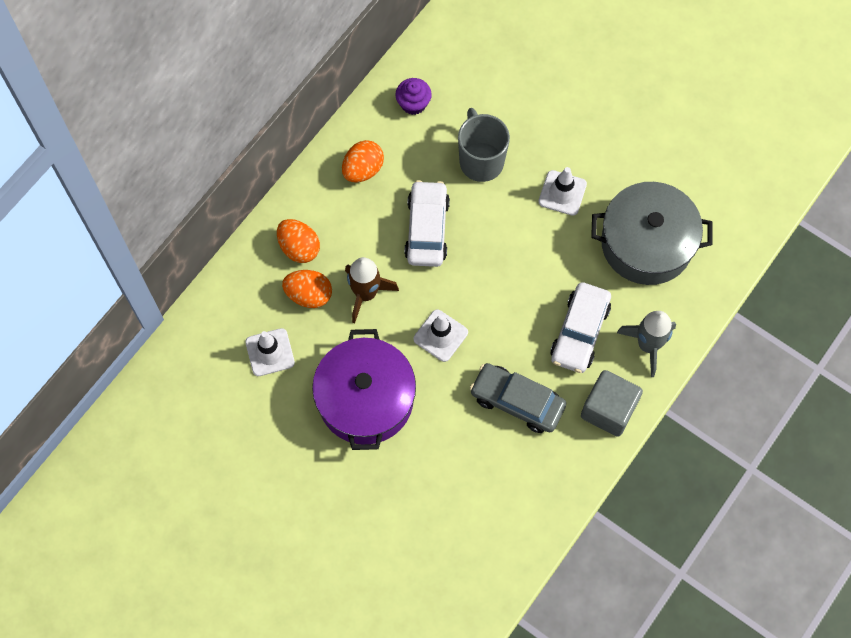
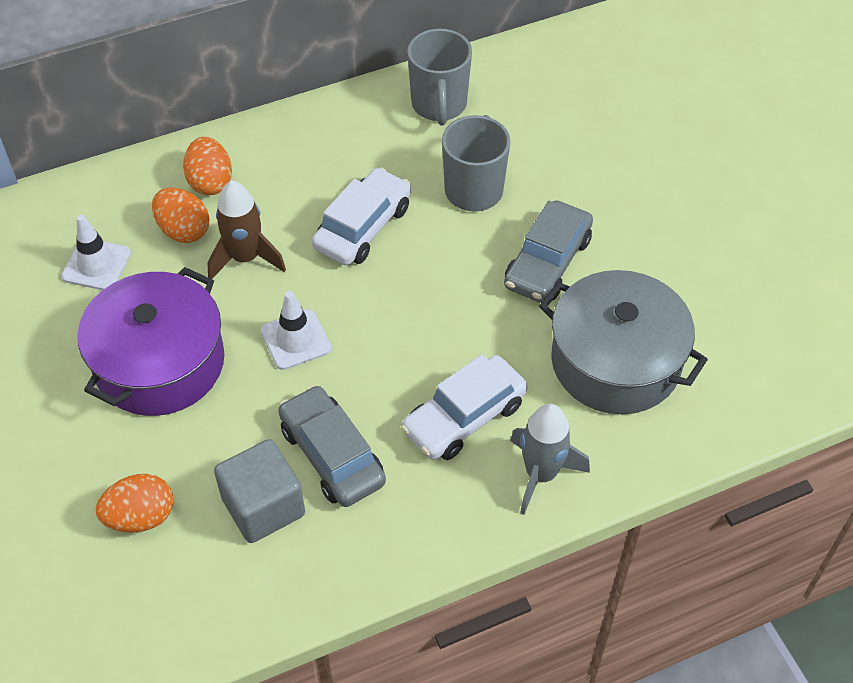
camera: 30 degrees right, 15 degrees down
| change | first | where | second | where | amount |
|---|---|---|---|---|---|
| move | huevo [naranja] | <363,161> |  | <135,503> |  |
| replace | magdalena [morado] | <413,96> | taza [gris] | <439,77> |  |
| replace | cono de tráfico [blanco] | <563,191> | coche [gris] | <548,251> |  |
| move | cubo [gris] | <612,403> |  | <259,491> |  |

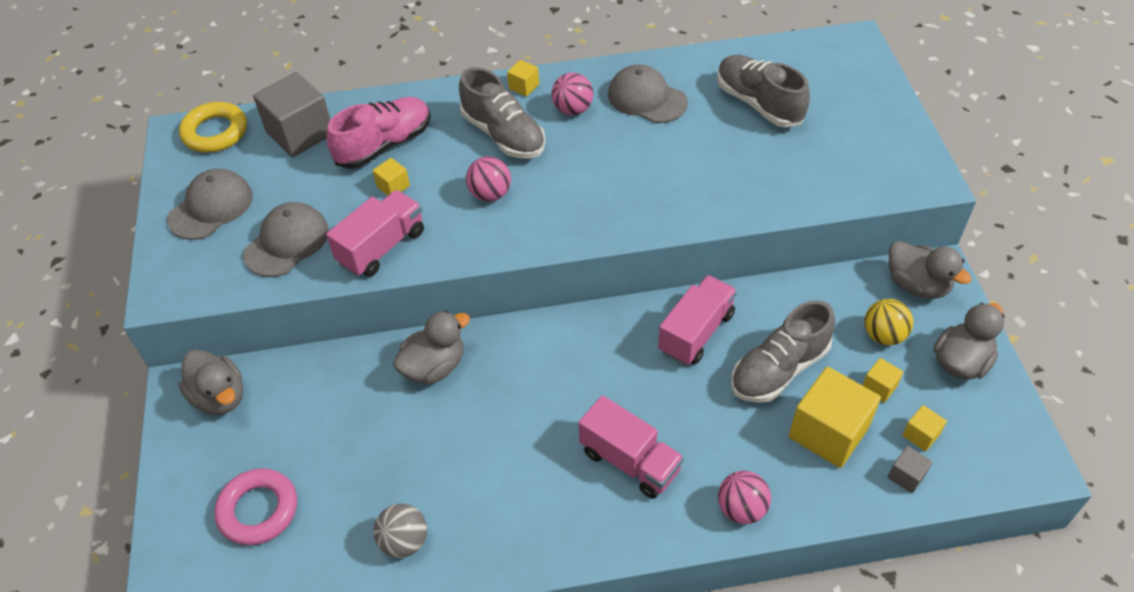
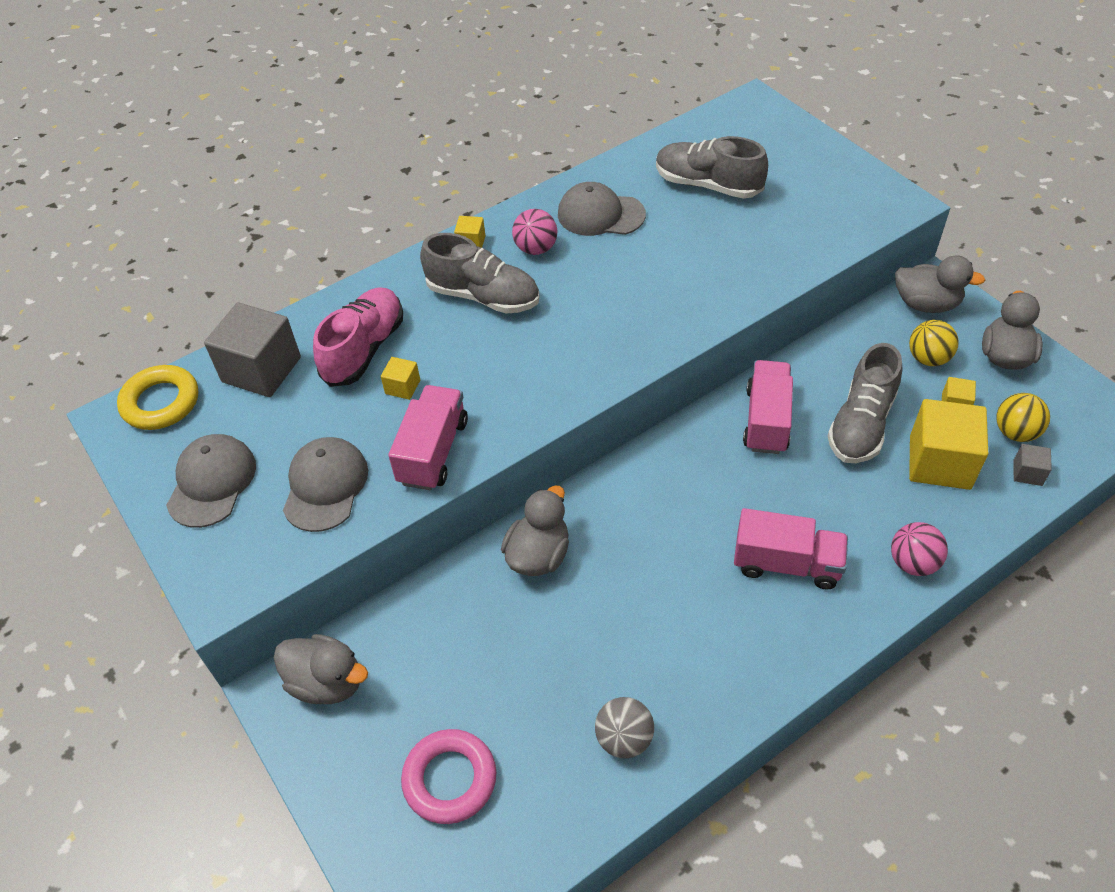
camera: 25 degrees left, 0 degrees up
| change | first | where | second | where | amount |
|---|---|---|---|---|---|
| delete | pelota [rosa] | <488,179> |  |  |  |
| replace | cubo [amarillo] | <924,428> | pelota [amarillo] | <1023,417> |  |

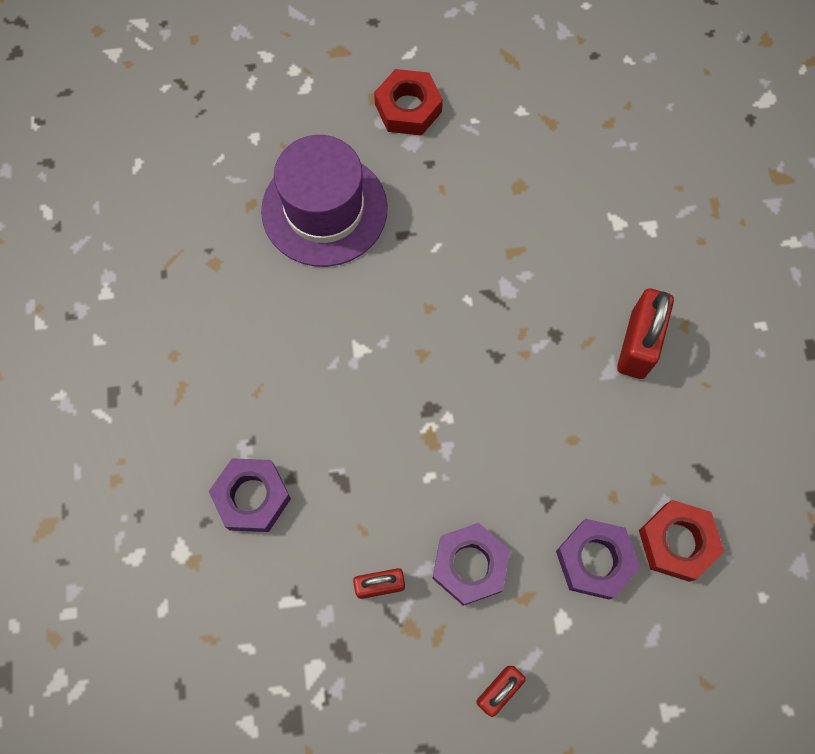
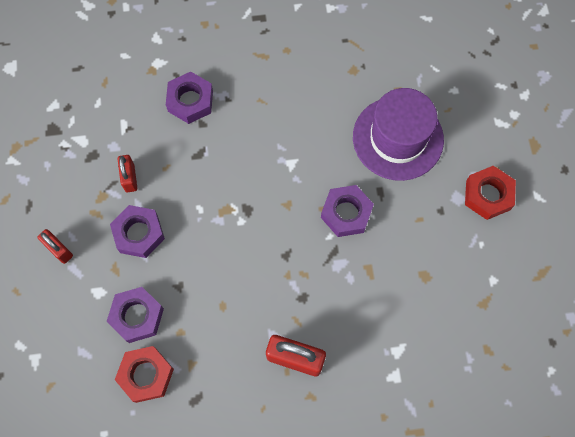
camera: 90 degrees right, 0 degrees up
| change | first | where | second | where | amount |
|---|---|---|---|---|---|
| insert |  |  | tuerca [morado] | <347,211> |  |

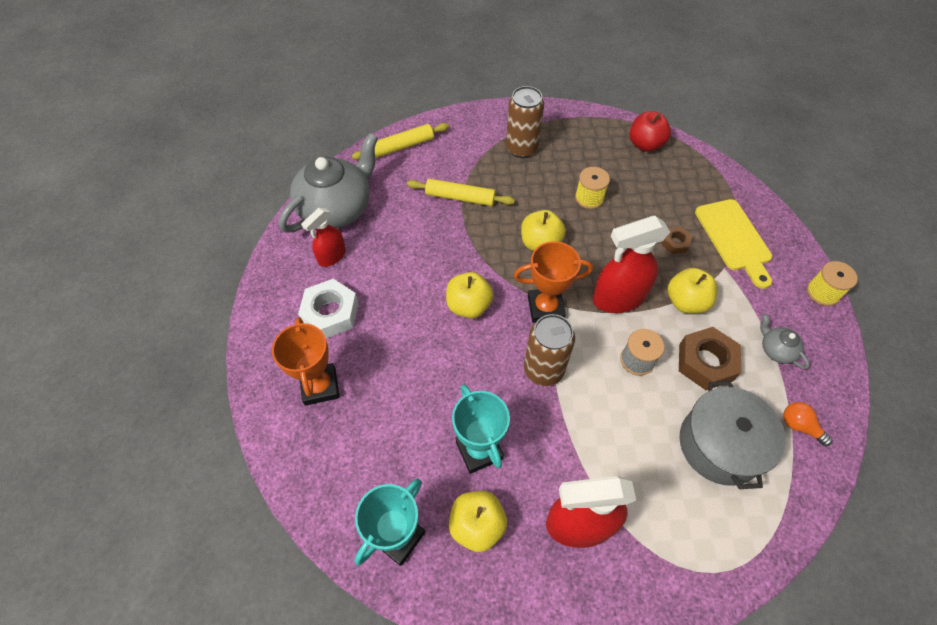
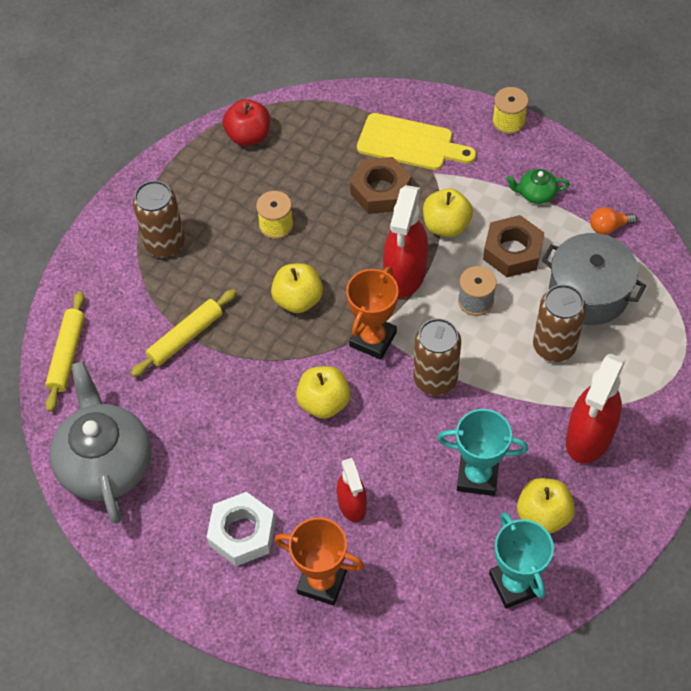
camera: 55 degrees left, 0 degrees up
| change | first | where | second | where | amount |
|---|---|---|---|---|---|
| move | pulverizador [rojo] | <323,237> |  | <352,490> |  |
| resize | tuerca [marrón] | <676,240> |  | <380,185> | x1.86 |
| recolor | tetera [gris] | <785,341> | tetera [verde] | <538,186> |  |
| insert |  |  | lata [marrón] | <559,323> |  |

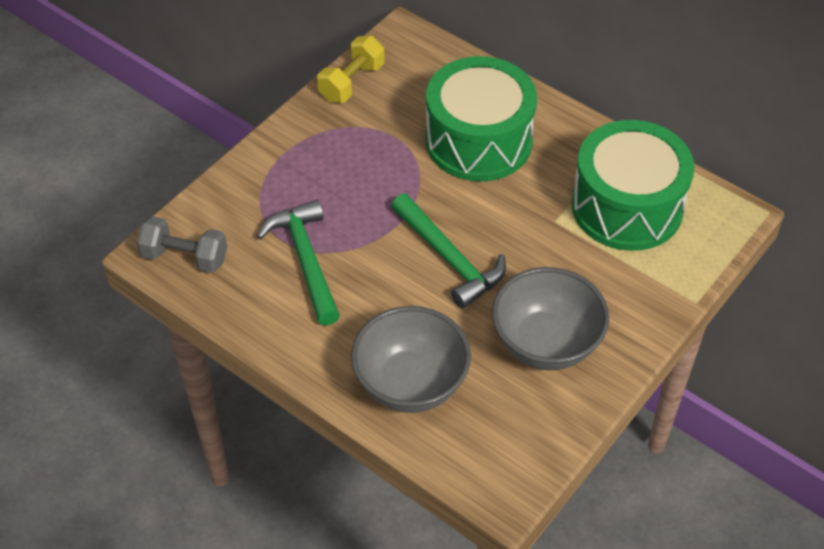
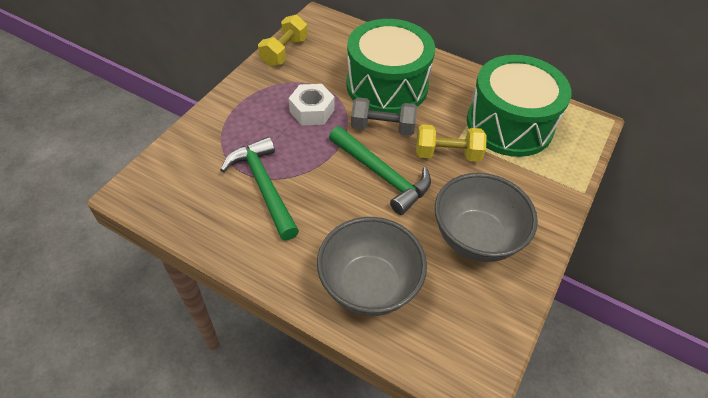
camera: 10 degrees left, 0 degrees up
| change | first | where | second | where | amount |
|---|---|---|---|---|---|
| move | mancuerna [gris] | <182,244> |  | <384,116> |  |
| insert |  |  | tuerca [blanco] | <311,104> |  |
| insert |  |  | mancuerna [amarillo] | <451,143> |  |

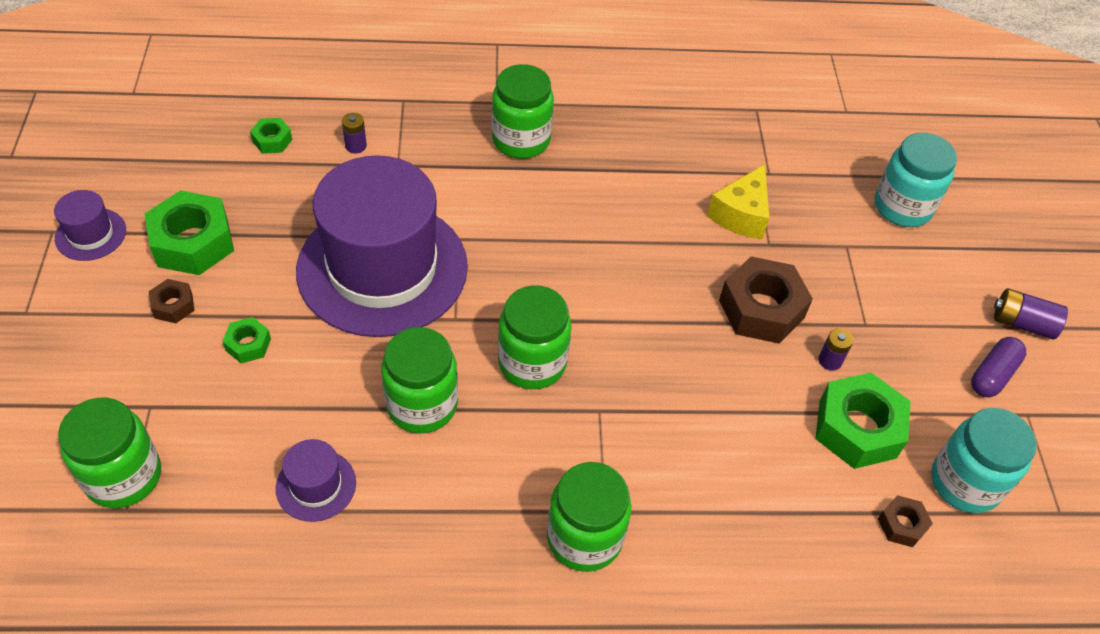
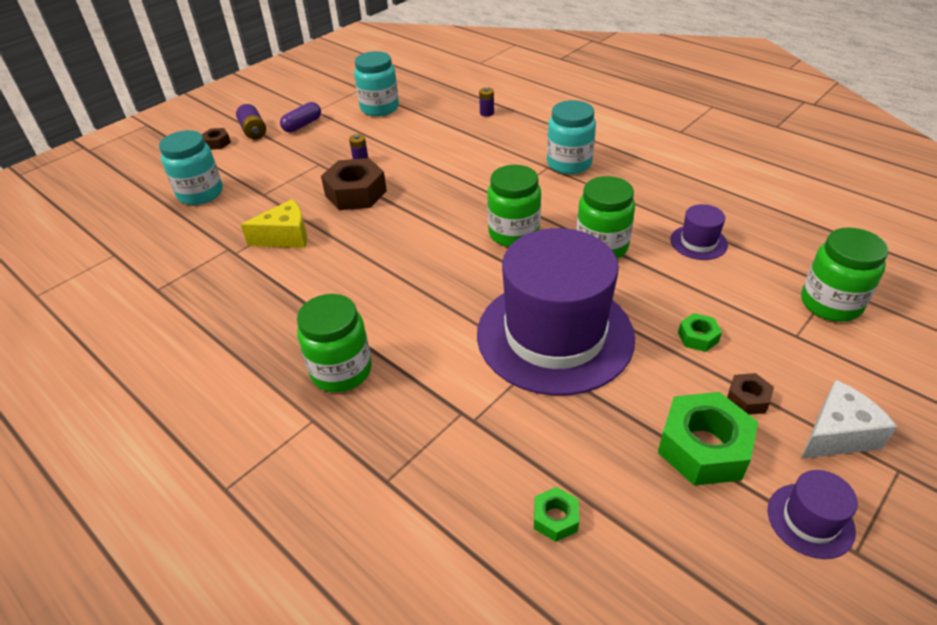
camera: 130 degrees left, 10 degrees down
| change | first | where | second | where | amount |
|---|---|---|---|---|---|
| move | pila [morado] | <354,133> |  | <486,102> |  |
| recolor | tarro [verde] | <589,517> | tarro [turquesa] | <571,137> |  |
| delete | tuerca [verde] | <863,421> |  |  |  |
| move | tuerca [marrón] | <905,521> |  | <216,139> |  |
| rotate | cápsula [morado] | <998,367> |  | <300,117> | 45 degrees counterclockwise |
| insert |  |  | queso [blanco] | <849,419> |  |

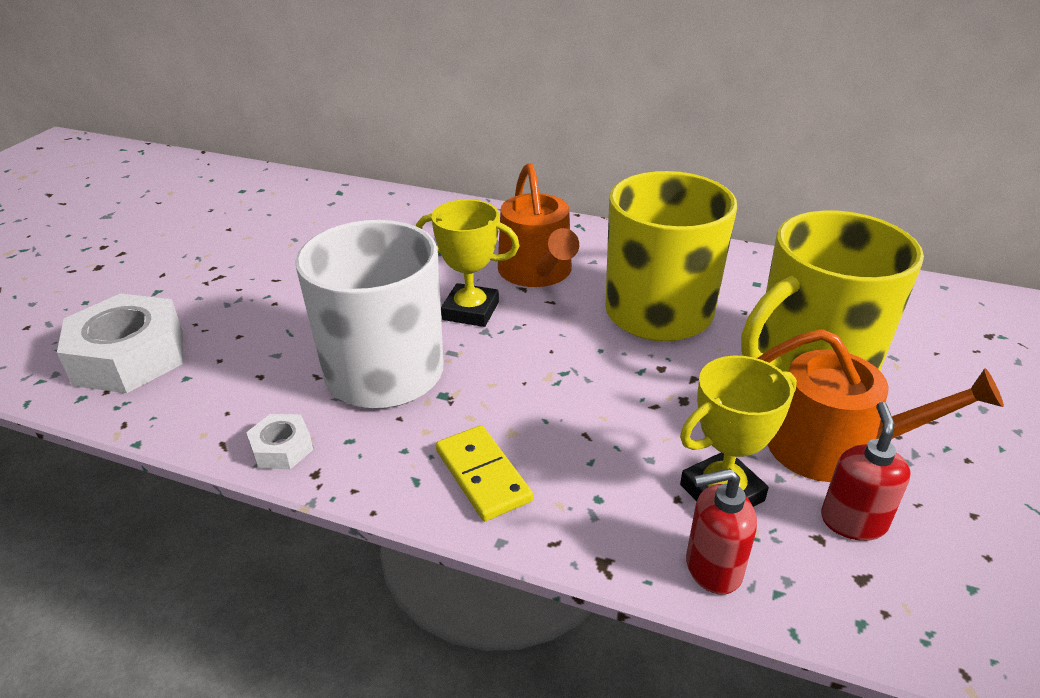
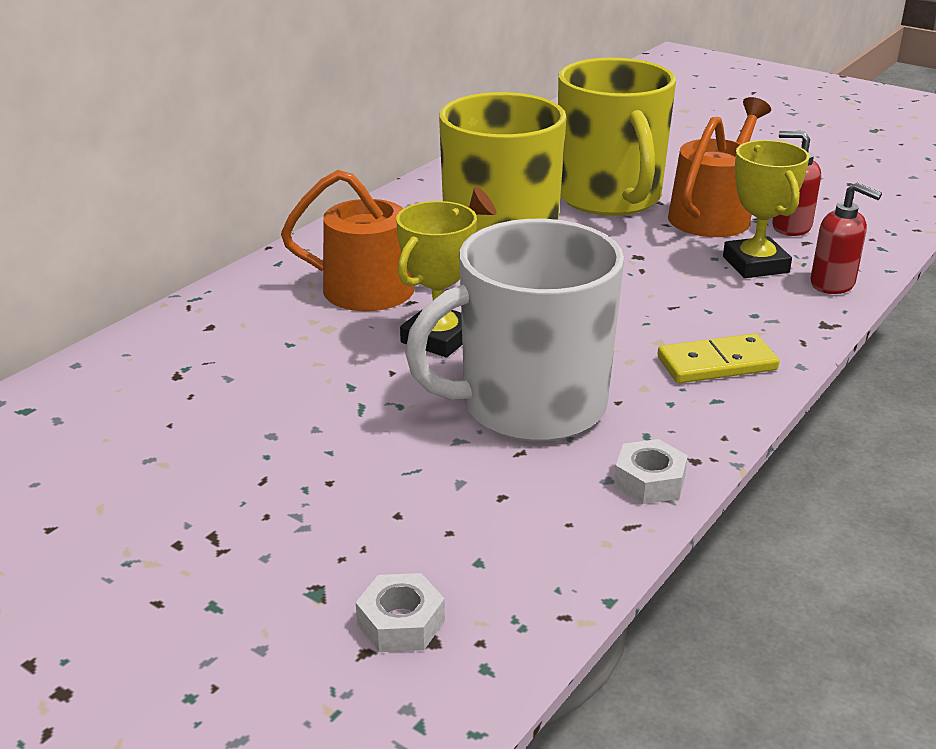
camera: 75 degrees left, 5 degrees down
| change | first | where | second | where | amount |
|---|---|---|---|---|---|
| resize | tuerca [blanco] | <120,343> |  | <400,612> | x0.47 |
| rotate | dispensador de jabón [rojo] | <721,531> |  | <846,238> | 60 degrees counterclockwise |

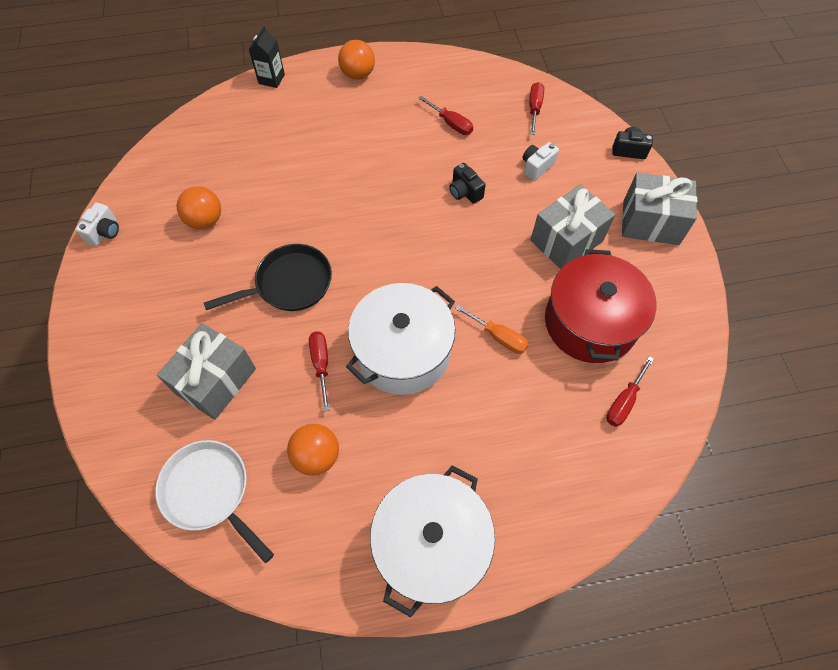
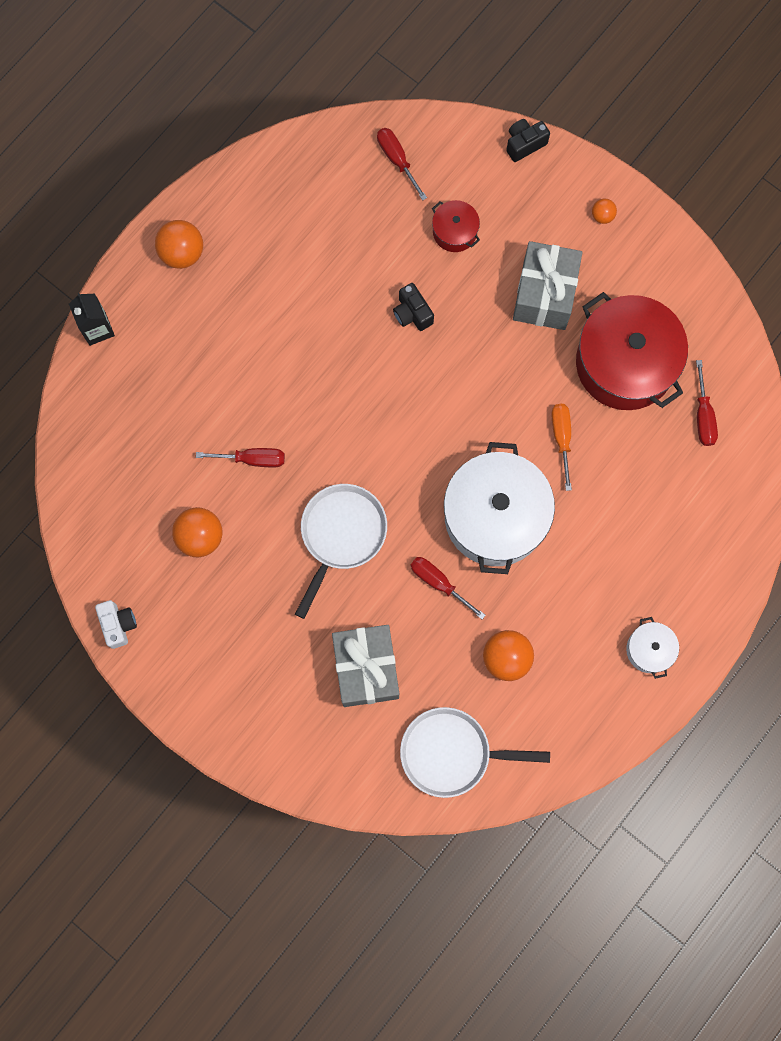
camera: 40 degrees left, 15 degrees up
| change | first | where | second | where | amount |
|---|---|---|---|---|---|
| recolor | sartén [negro] | <268,277> | sartén [blanco] | <341,551> |  |
| resize | olla [blanco] | <432,541> |  | <652,648> | x0.46 |
| move | destornillador [rojo] | <445,115> |  | <240,457> |  |
| rotate | cámara [negro] | <467,183> |  | <413,307> | 45 degrees clockwise |
| rotate | destornillador [naranja] | <492,329> |  | <561,447> | 90 degrees counterclockwise |
| replace | cámara [blanco] | <541,161> | olla [rojo] | <456,226> |  |
| replace | regalo [gris] | <659,209> | pelota [naranja] | <604,211> |  |

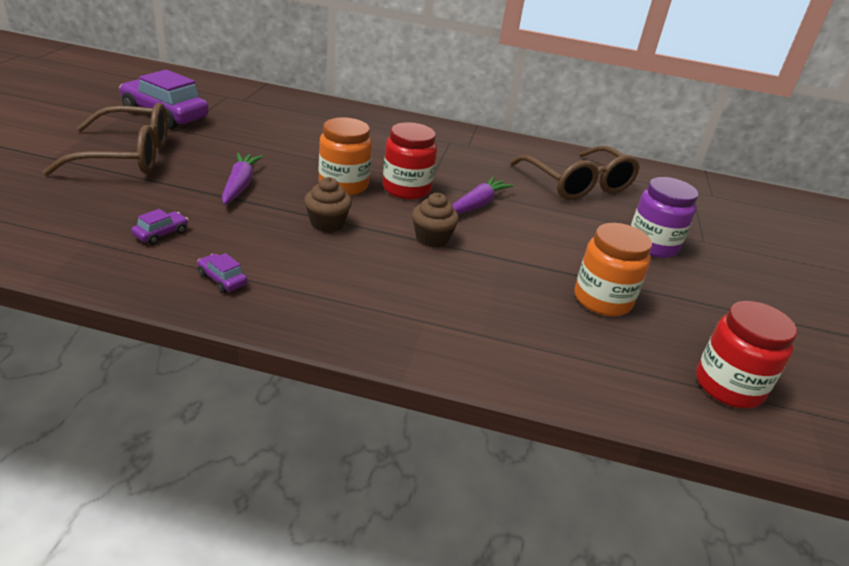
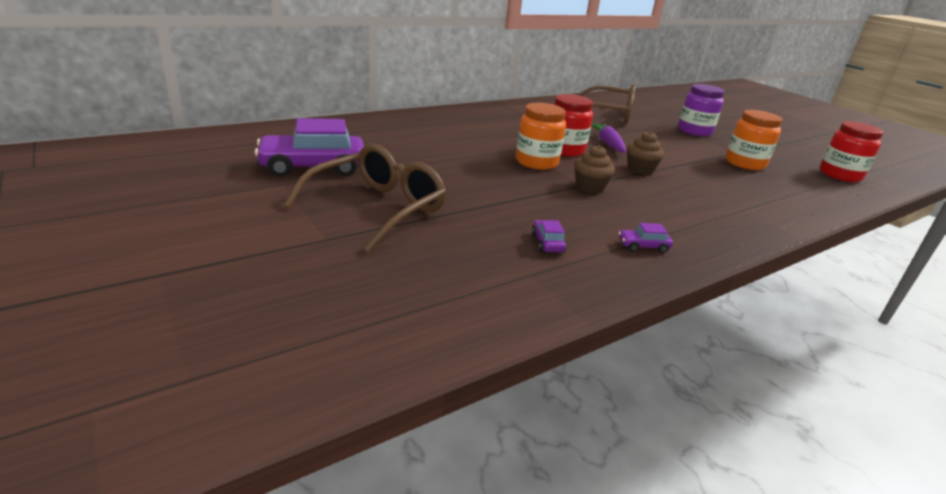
camera: 45 degrees left, 5 degrees down
| change | first | where | second | where | amount |
|---|---|---|---|---|---|
| delete | zanahoria [morado] | <242,179> |  |  |  |

